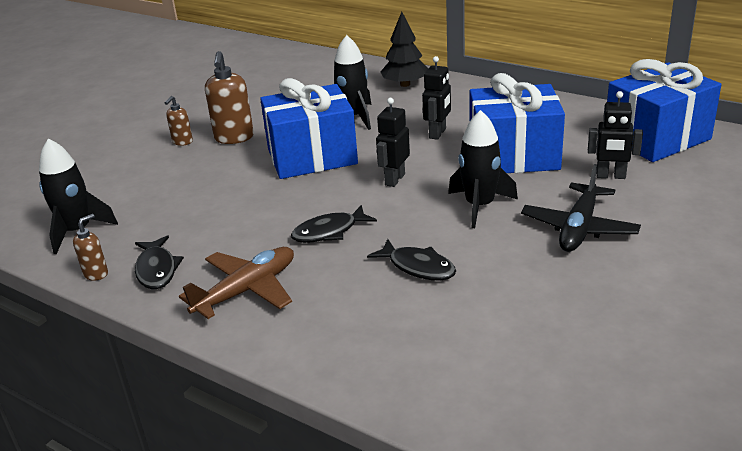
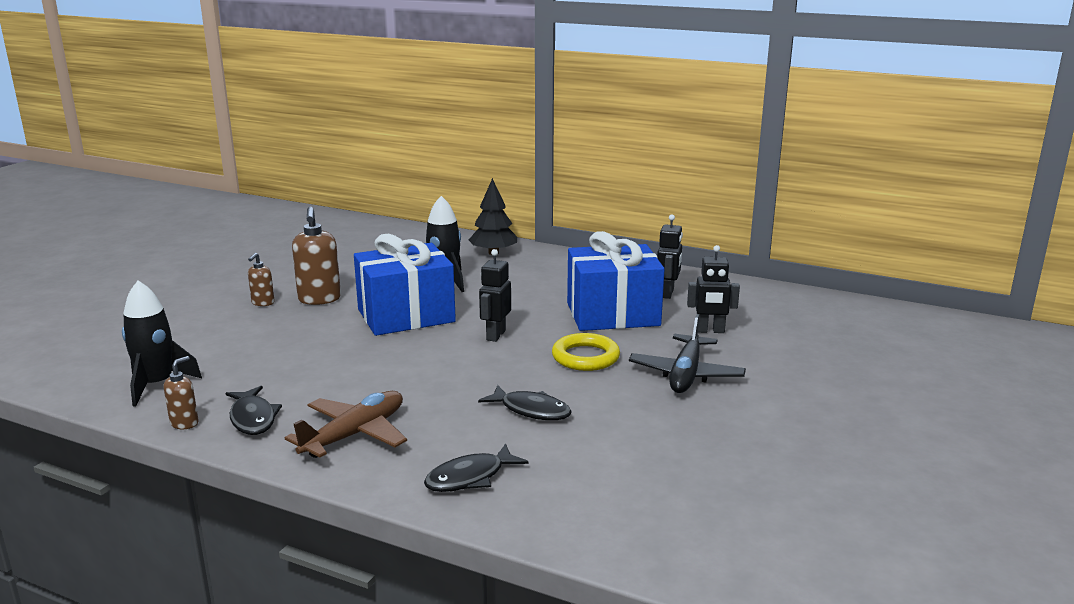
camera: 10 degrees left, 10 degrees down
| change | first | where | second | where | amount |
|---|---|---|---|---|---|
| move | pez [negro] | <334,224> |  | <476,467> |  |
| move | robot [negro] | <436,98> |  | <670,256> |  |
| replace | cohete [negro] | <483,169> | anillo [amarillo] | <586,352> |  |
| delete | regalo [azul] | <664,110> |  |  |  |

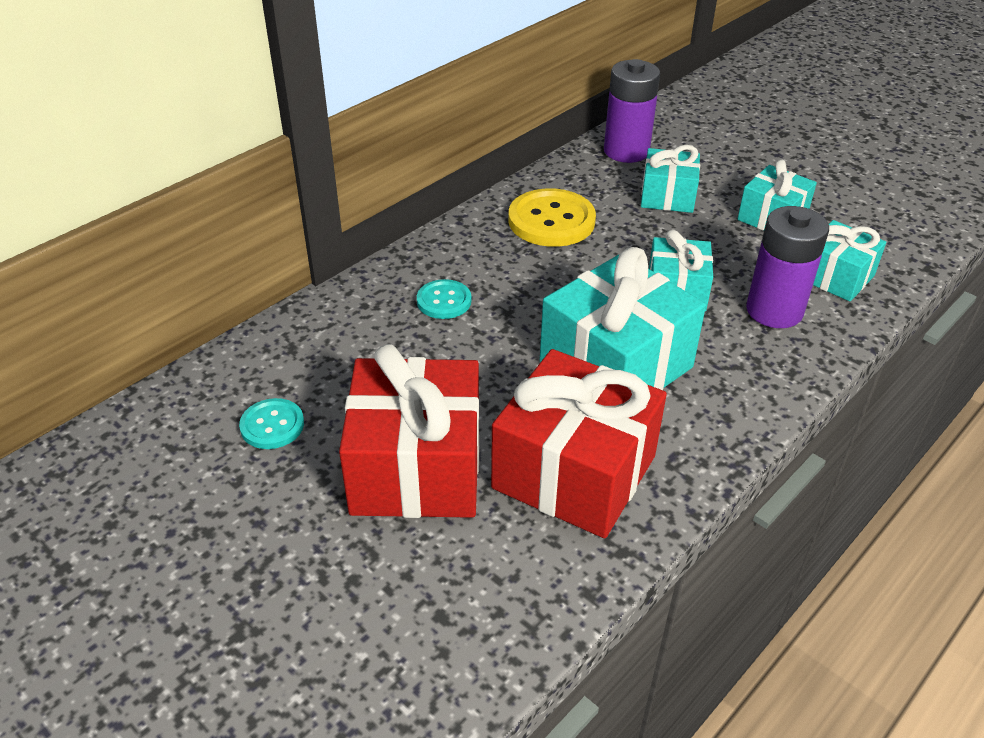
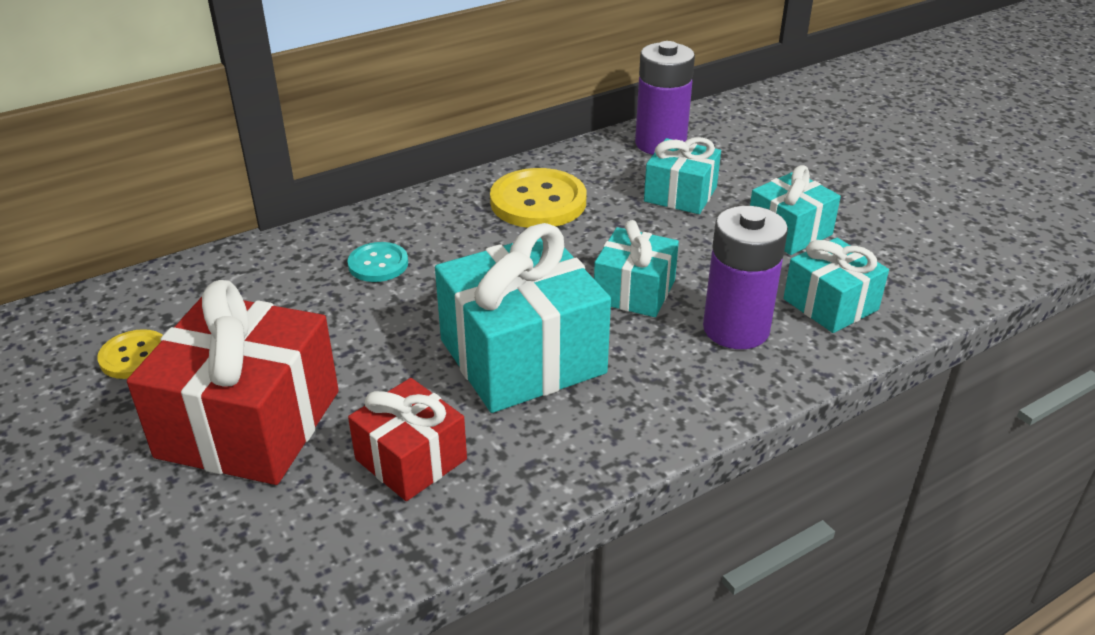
camera: 15 degrees right, 5 degrees down
| change | first | where | second | where | amount |
|---|---|---|---|---|---|
| recolor | botón [turquesa] | <271,423> | botón [amarillo] | <130,354> |  |
| resize | regalo [rojo] | <579,443> |  | <407,439> | x0.57 |

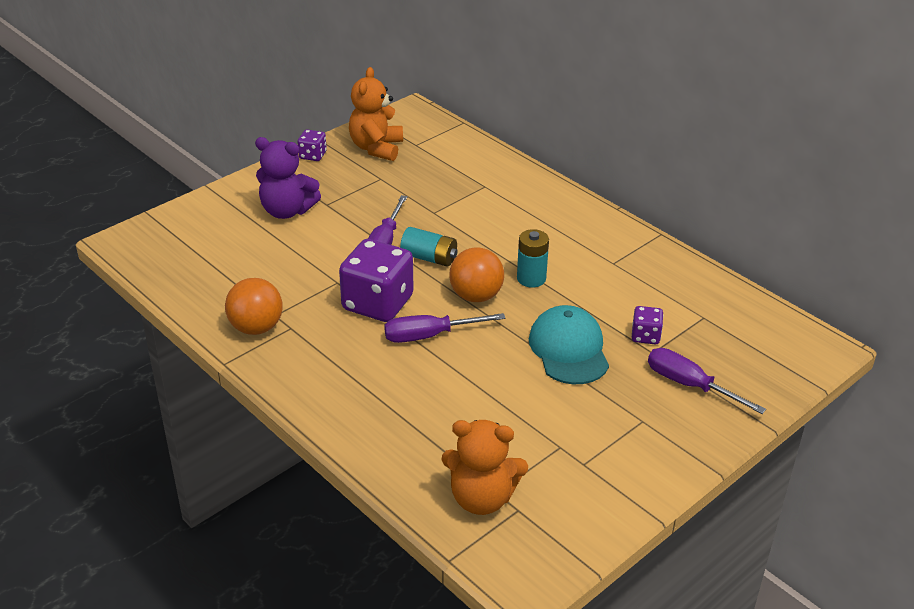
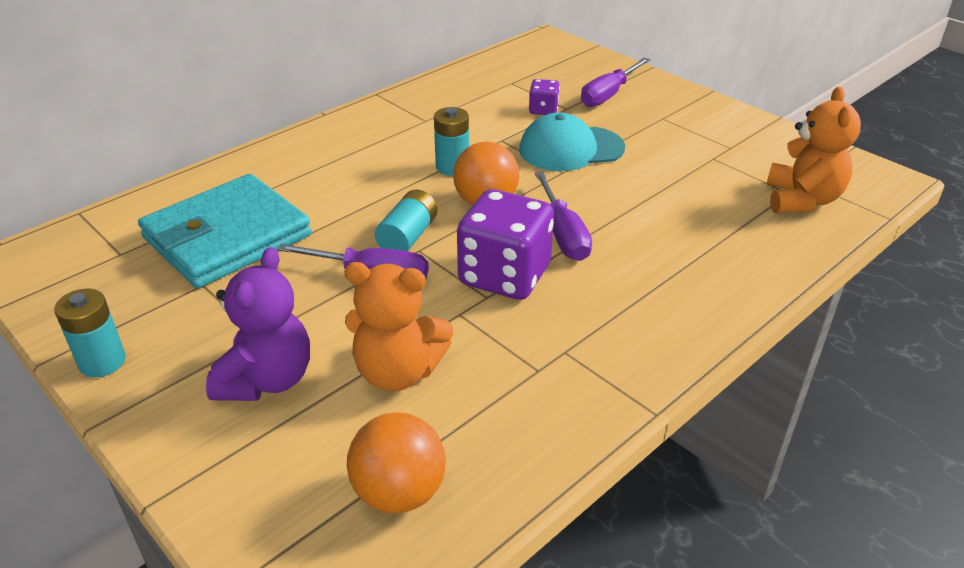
camera: 90 degrees left, 0 degrees up
| change | first | where | second | where | amount |
|---|---|---|---|---|---|
| move | pelota [naranja] | <254,306> |  | <396,463> |  |
| replace | dado [morado] | <312,145> | pila [turquesa] | <90,333> |  |
| move | osito [naranja] | <376,114> |  | <398,326> |  |
| insert |  |  | cartera [turquesa] | <225,231> |  |

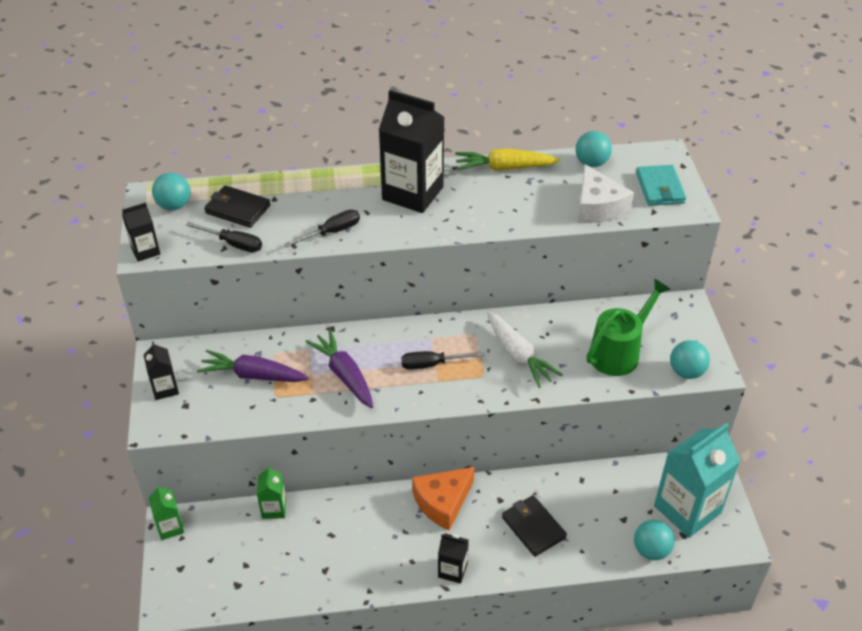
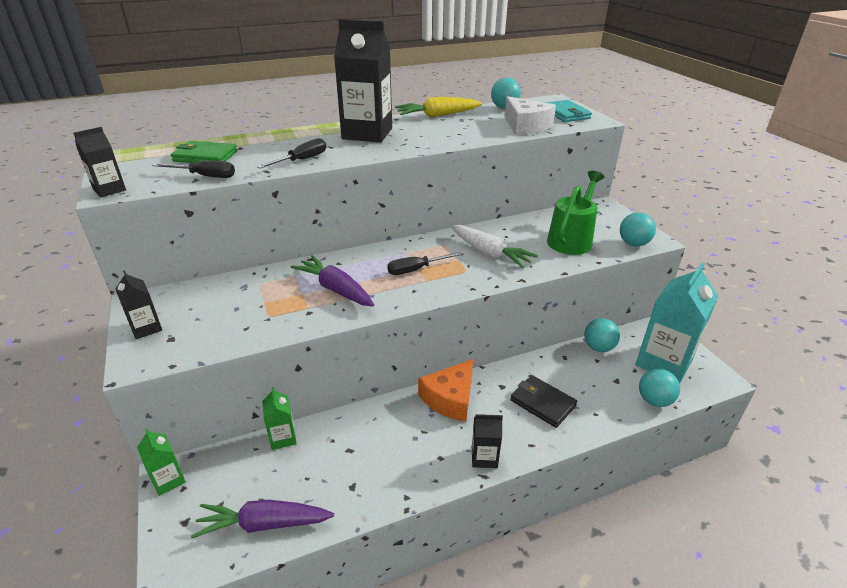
camera: 15 degrees left, 10 degrees down
| change | first | where | second | where | amount |
|---|---|---|---|---|---|
| move | pelota [turquesa] | <171,191> |  | <602,335> |  |
| move | zanahoria [morado] | <253,366> |  | <262,519> |  |
| recolor | cartera [negro] | <237,206> | cartera [verde] | <204,152> |  |

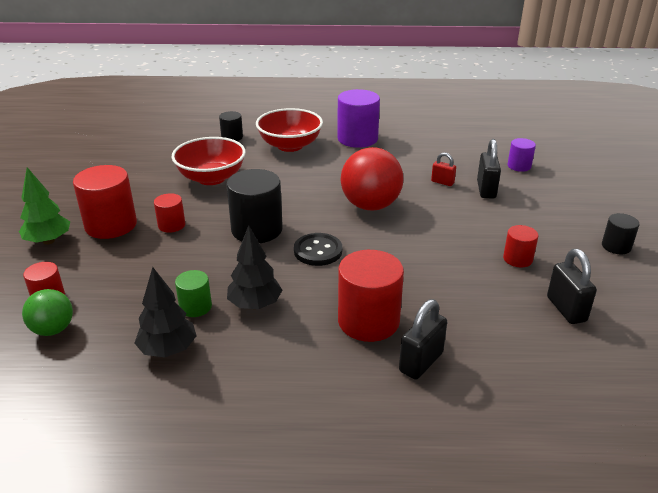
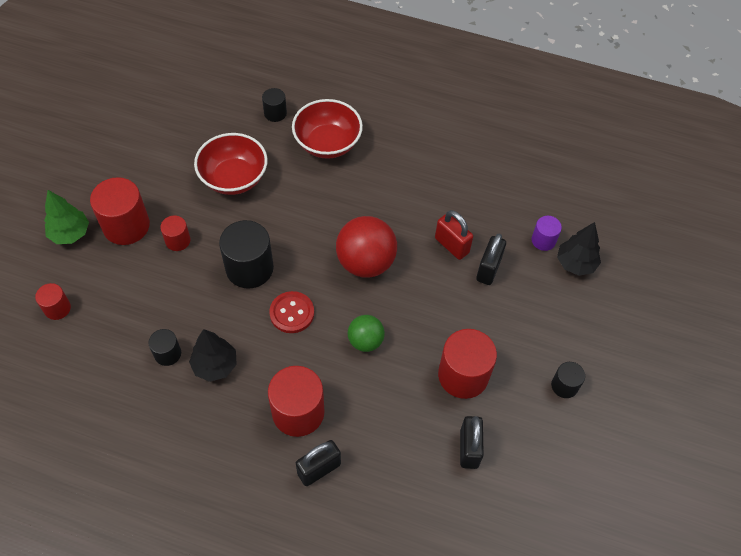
camera: 15 degrees right, 25 degrees up
| change | first | where | second | where | amount |
|---|---|---|---|---|---|
| move | pelota [verde] | <47,312> |  | <366,333> |  |
| move | árbol [negro] | <165,312> |  | <579,249> |  |
| recolor | cilindro [verde] | <193,293> | cilindro [negro] | <164,347> |  |
| recolor | botón [negro] | <318,249> | botón [rojo] | <291,312> |  |
| delete | cilindro [morado] | <358,118> |  |  |  |
| resize | candado [rojo] | <443,169> |  | <454,235> | x1.63 |
| resize | cilindro [rojo] | <520,246> |  | <467,364> | x1.87 |

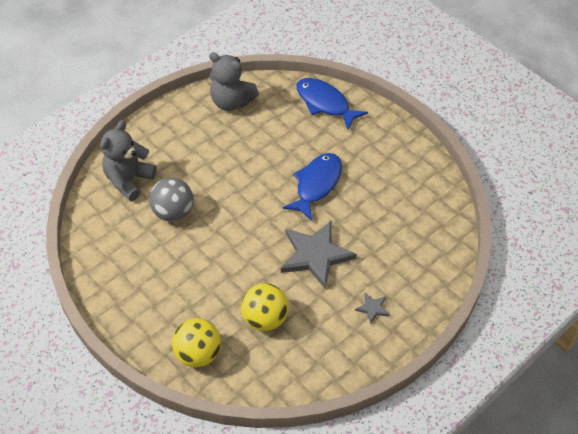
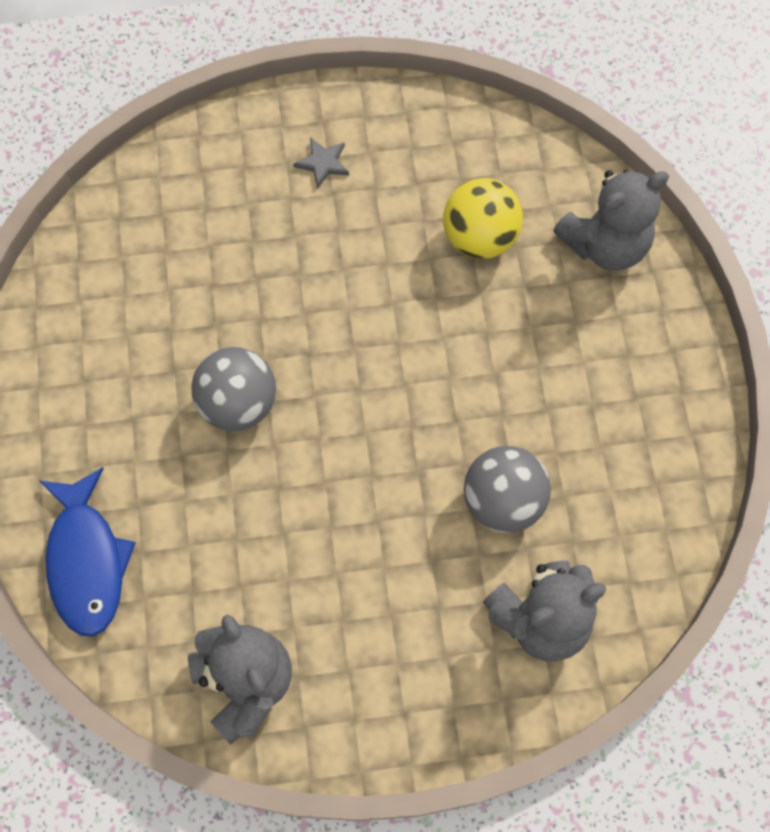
camera: 145 degrees left, 15 degrees up
| change | first | where | second | where | amount |
|---|---|---|---|---|---|
| replace | pelota [amarillo] | <196,342> | osito [gris] | <611,220> |  |
| delete | estrella [gris] | <319,255> |  |  |  |
| replace | pez [azul] | <312,187> | pelota [gris] | <233,389> |  |

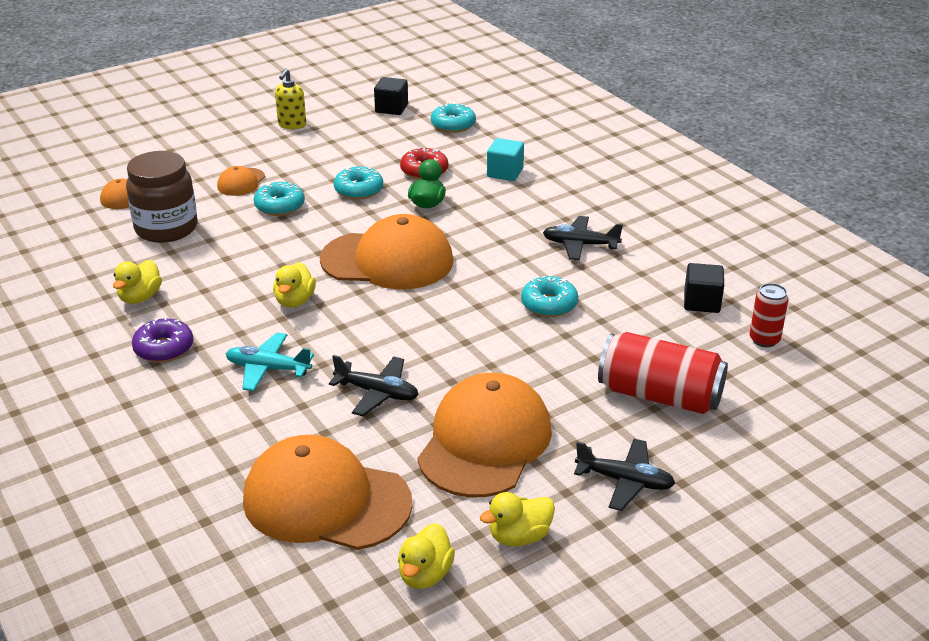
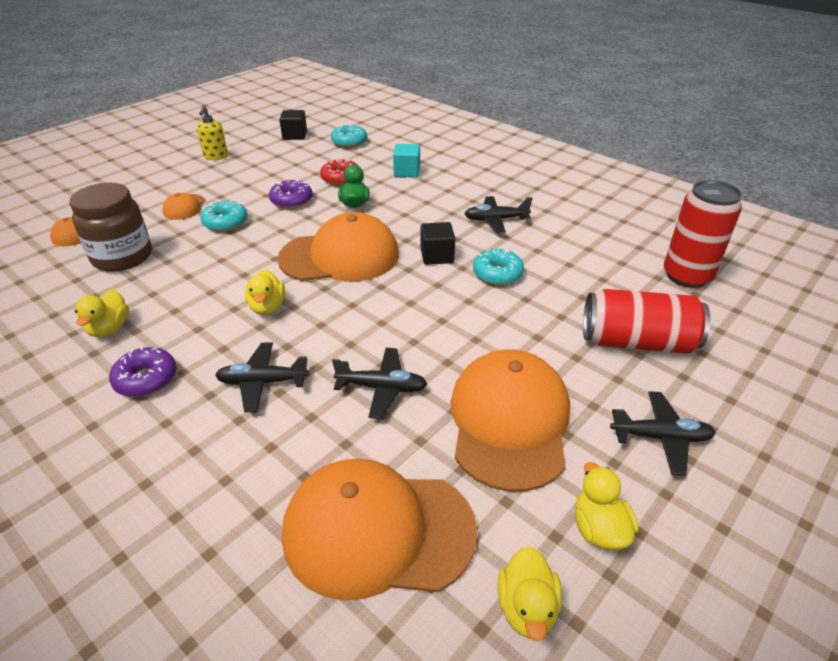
camera: 15 degrees left, 5 degrees up
| change | first | where | second | where | amount |
|---|---|---|---|---|---|
| recolor | avión [turquesa] | <270,362> | avión [negro] | <262,377> |  |
| recolor | rosquilla [turquesa] | <358,183> | rosquilla [morado] | <290,194> |  |
| rotate | pato [amarillo] | <517,519> |  | <606,506> | 120 degrees clockwise |
| move | cubo [negro] | <704,288> |  | <438,243> |  |
| resize | lata [rojo] | <769,315> |  | <703,234> | x1.84 |

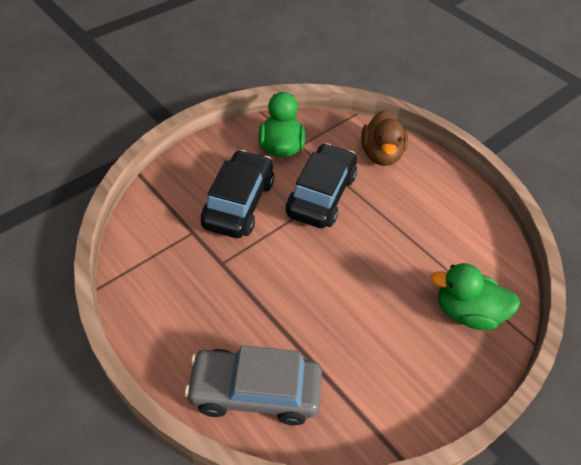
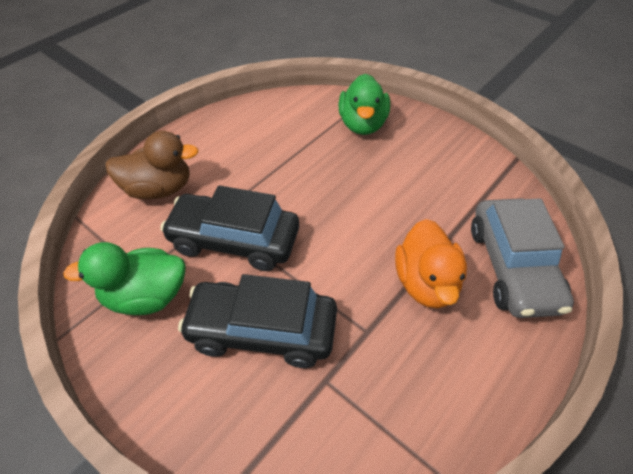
camera: 95 degrees left, 0 degrees up
| change | first | where | second | where | amount |
|---|---|---|---|---|---|
| insert |  |  | pato [naranja] | <431,264> |  |

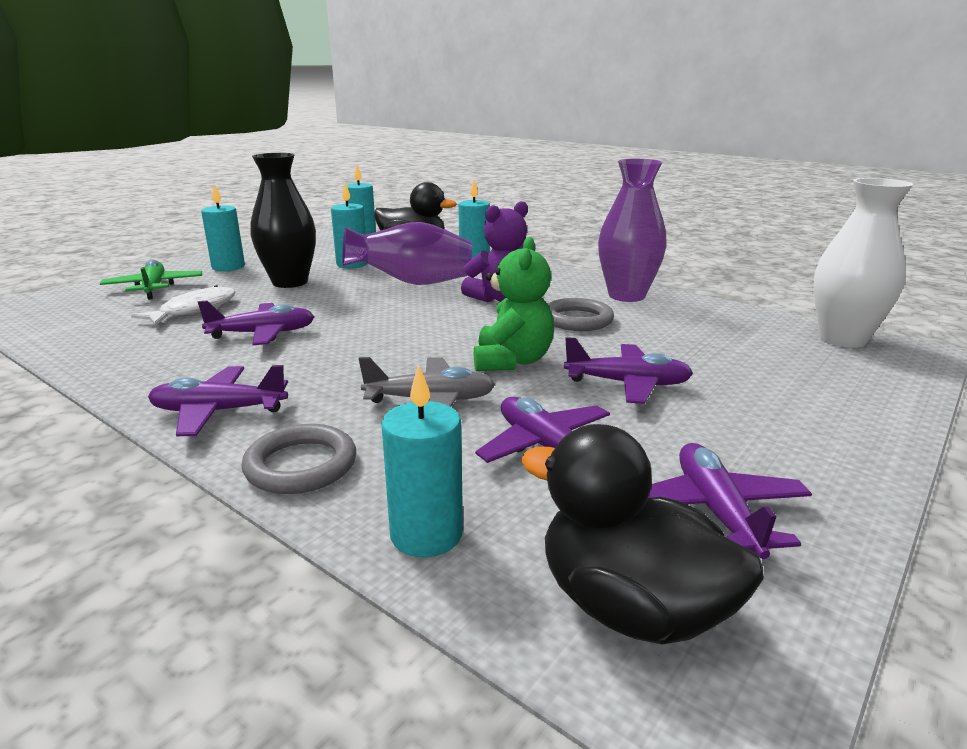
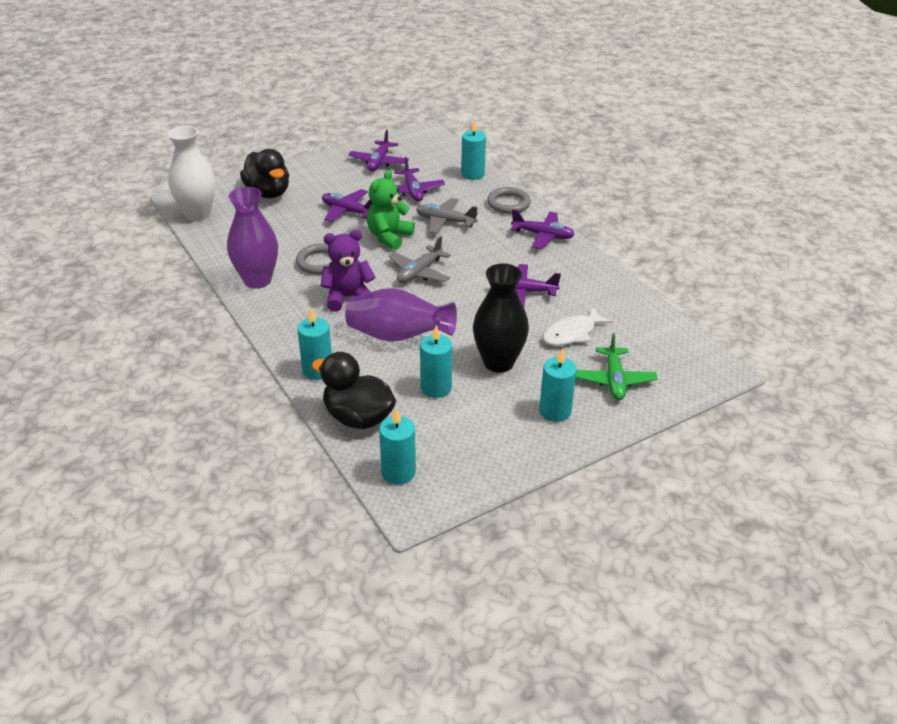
camera: 160 degrees left, 15 degrees up
| change | first | where | second | where | amount |
|---|---|---|---|---|---|
| move | pato [negro] | <642,534> |  | <264,173> |  |
| insert |  |  | avión [gris] | <420,259> |  |

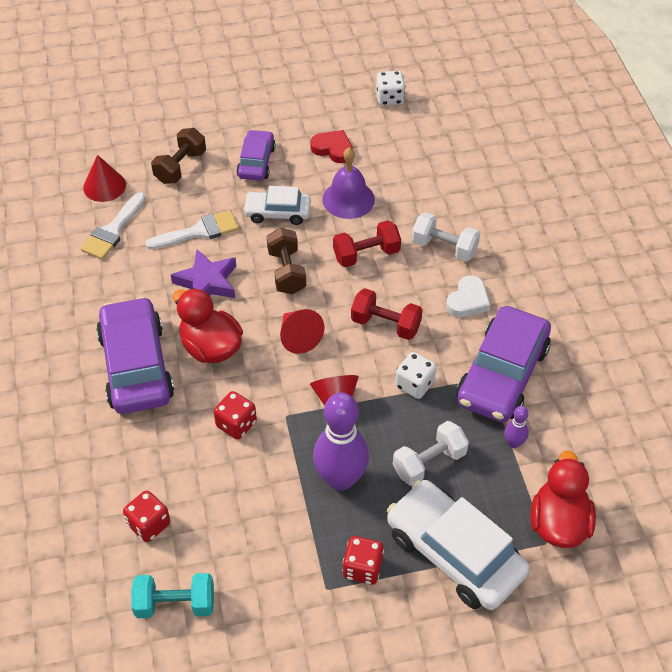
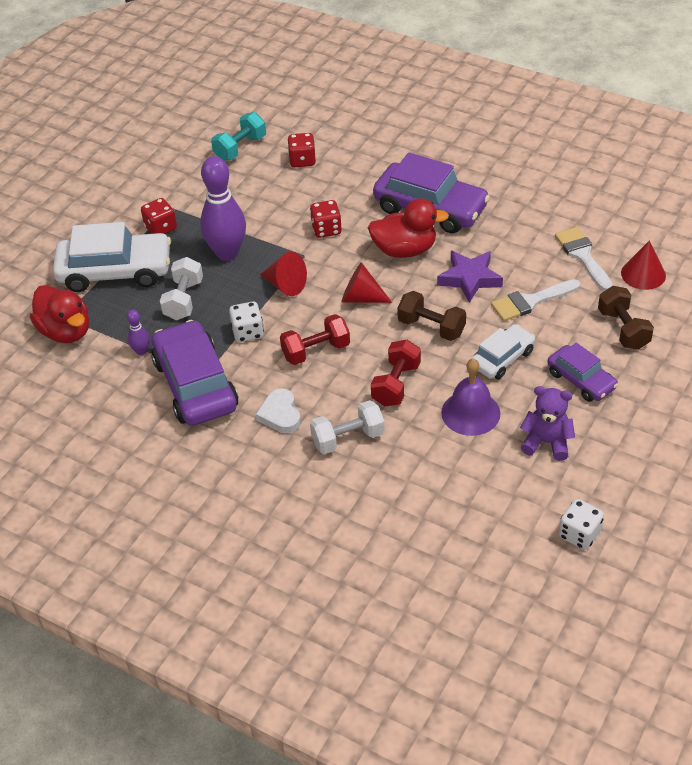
camera: 135 degrees right, 5 degrees down
| change | first | where | second | where | amount |
|---|---|---|---|---|---|
| rotate | pincel [blanco] | <192,229> |  | <535,300> | 45 degrees clockwise |
| replace | corazón [rojo] | <331,146> | osito [morado] | <547,423> |  |

